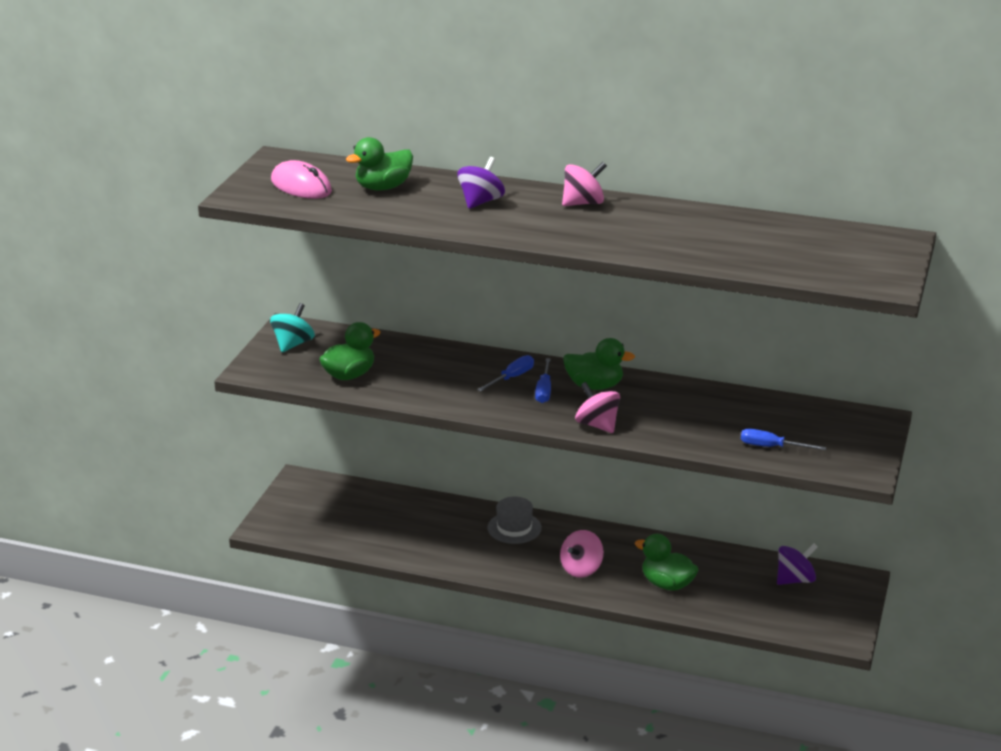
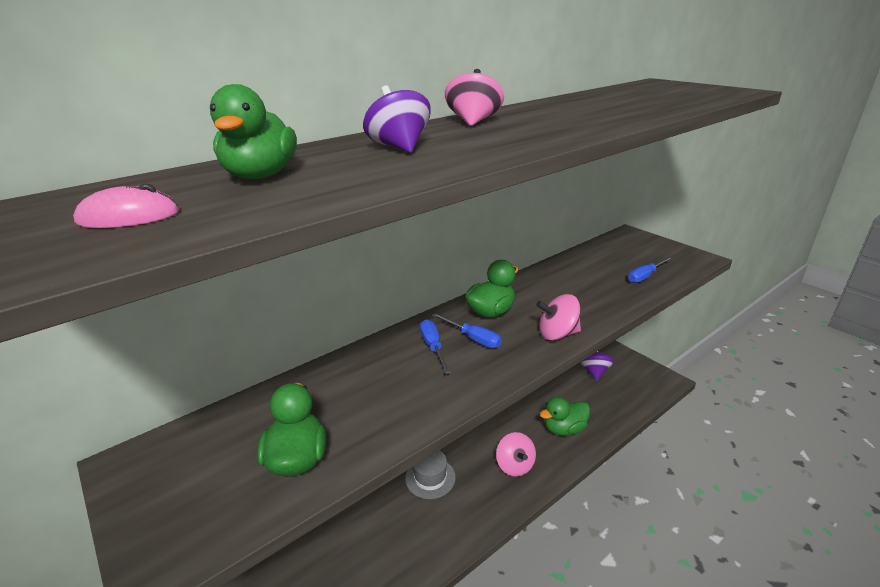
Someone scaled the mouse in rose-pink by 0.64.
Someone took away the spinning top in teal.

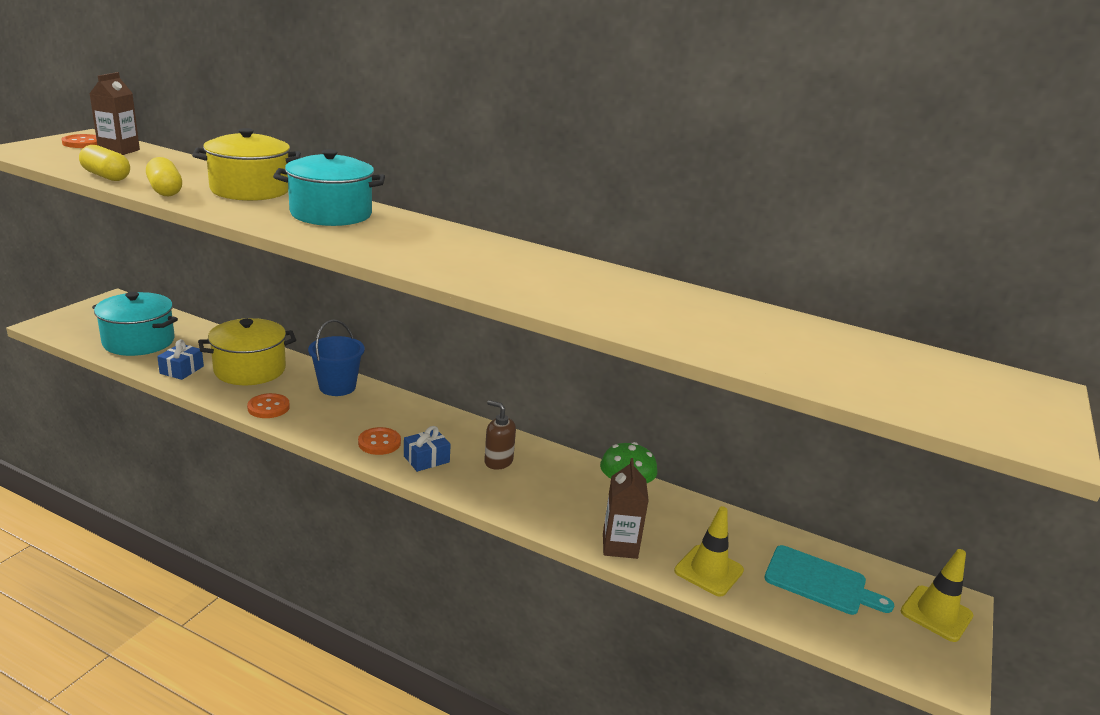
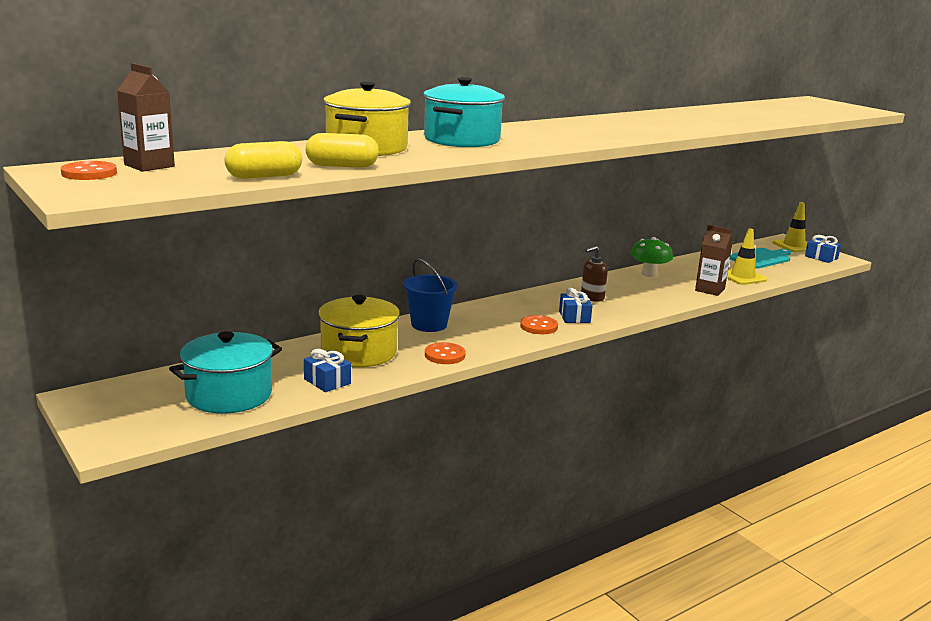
Someone put down the gift in blue (3rd from left).

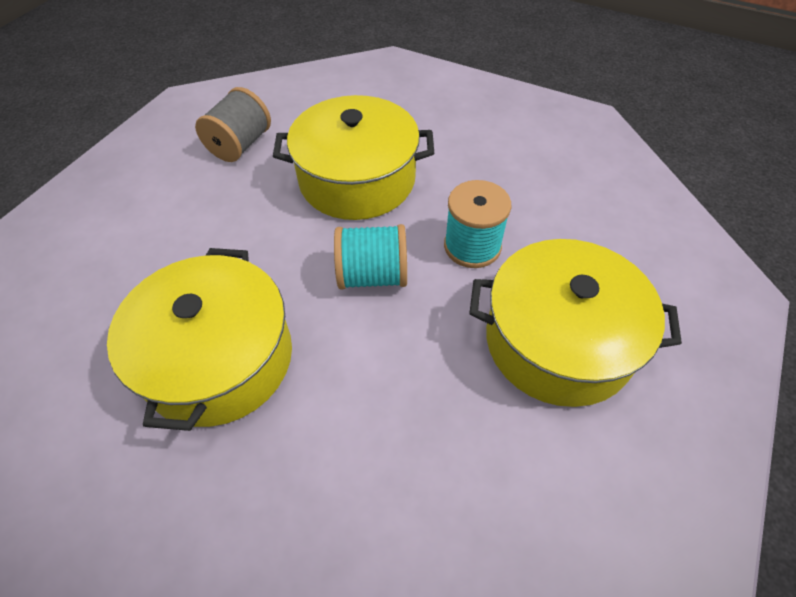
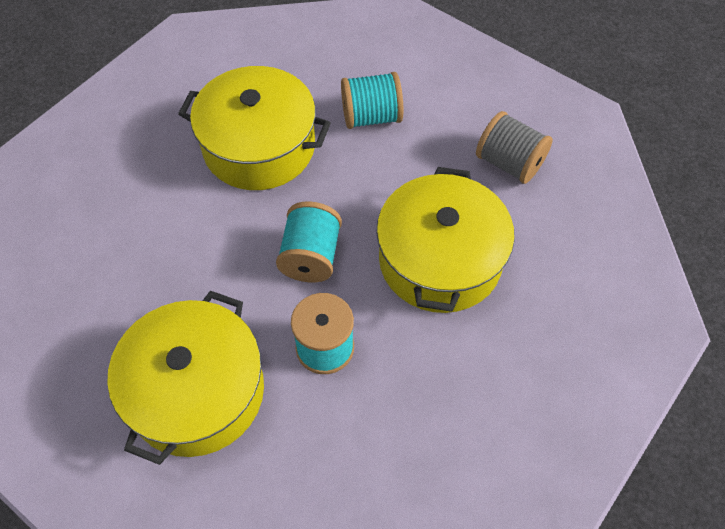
Someone put down the spool in teal (3rd from left).

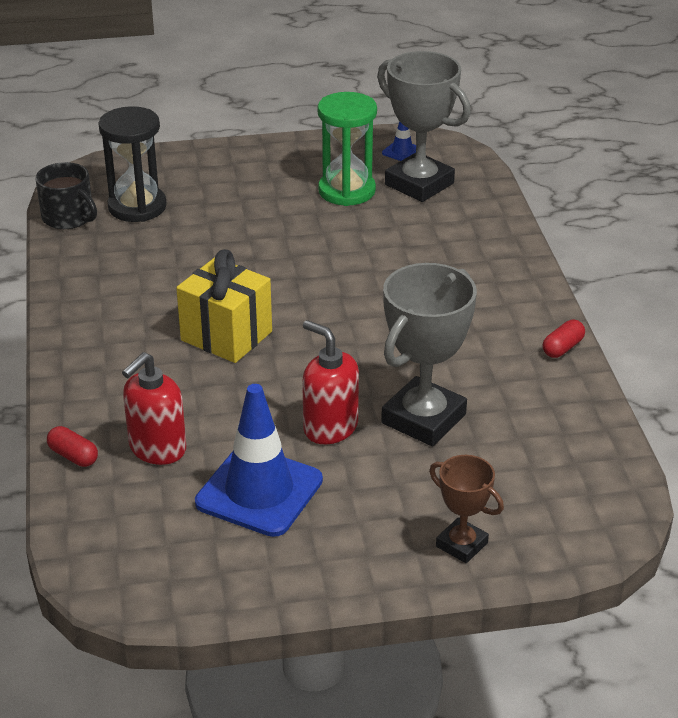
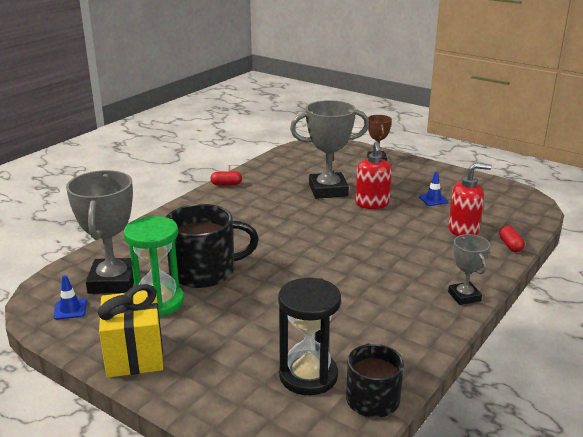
Someone carried the gift in yellow.
Someone put down the coffee mug in black (1st from left).
Someone scaled the traffic cone in blue (1st from left in the first image) by 0.43.
Someone put down the trophy in grey (3rd from left).

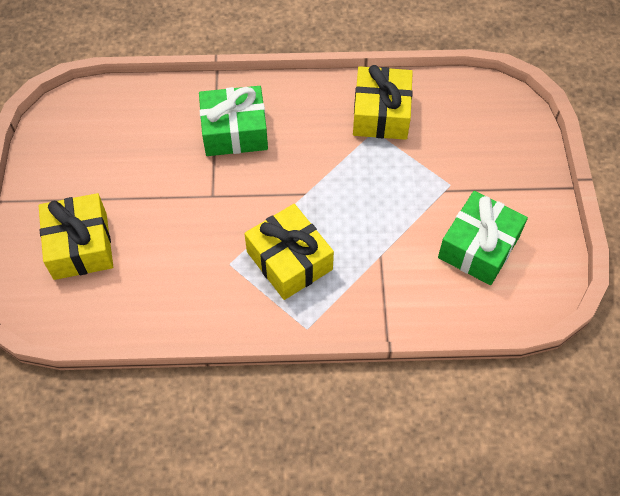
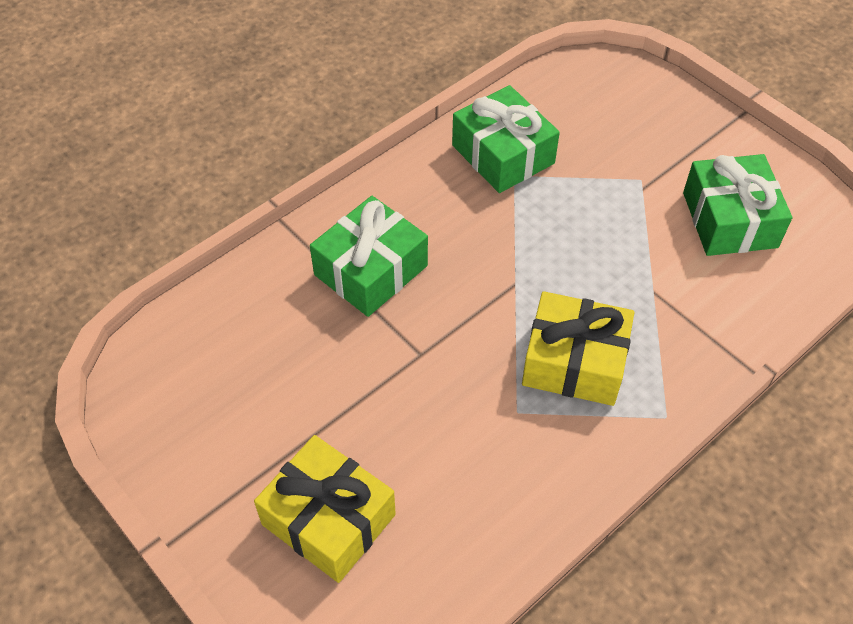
Someone repainted the gift in yellow (3rd from left), which became the gift in leaf-green (2nd from left).

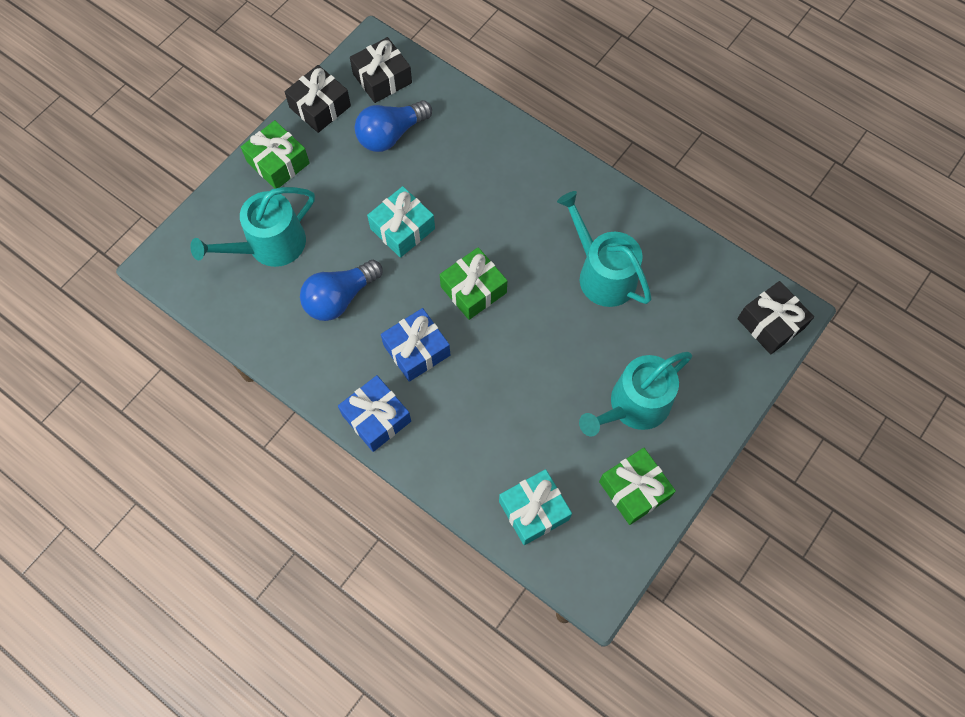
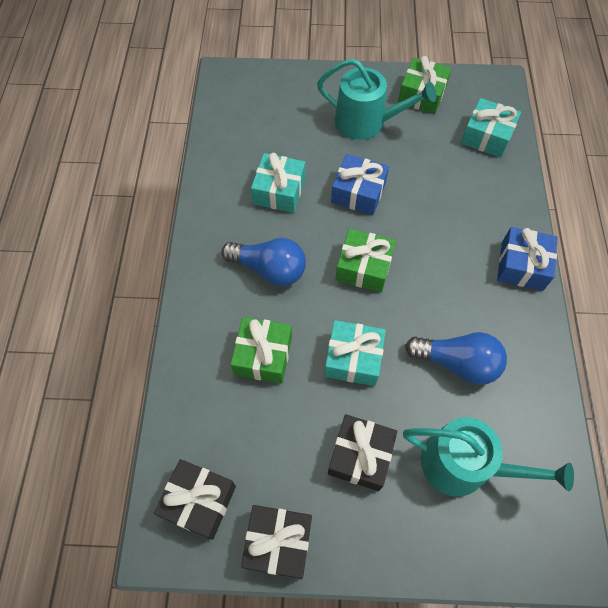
Someone carried the lightbulb in blue (2nd from left in the first image).
Someone carried the gift in leaf-green (1st from left).
Someone swapped the watering pot in teal (2nd from left) for the gift in teal (1st from left).
Someone carried the gift in black (3rd from left).
Someone carried the gift in blue (2nd from left in the first image).

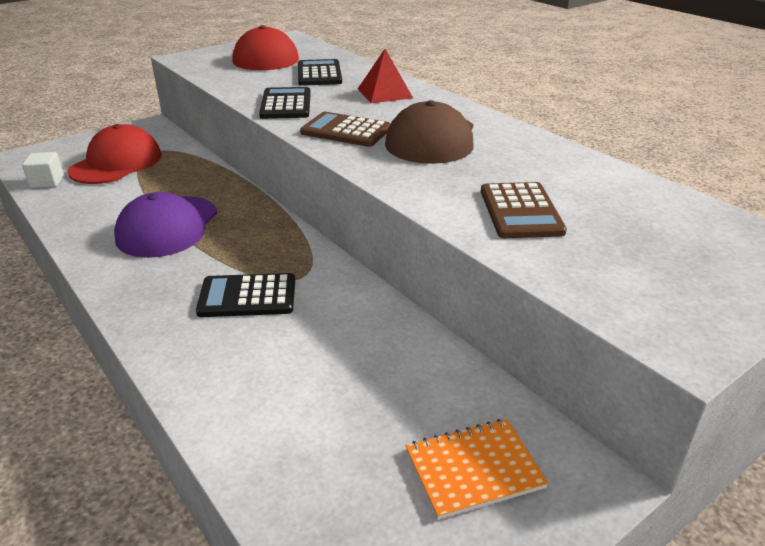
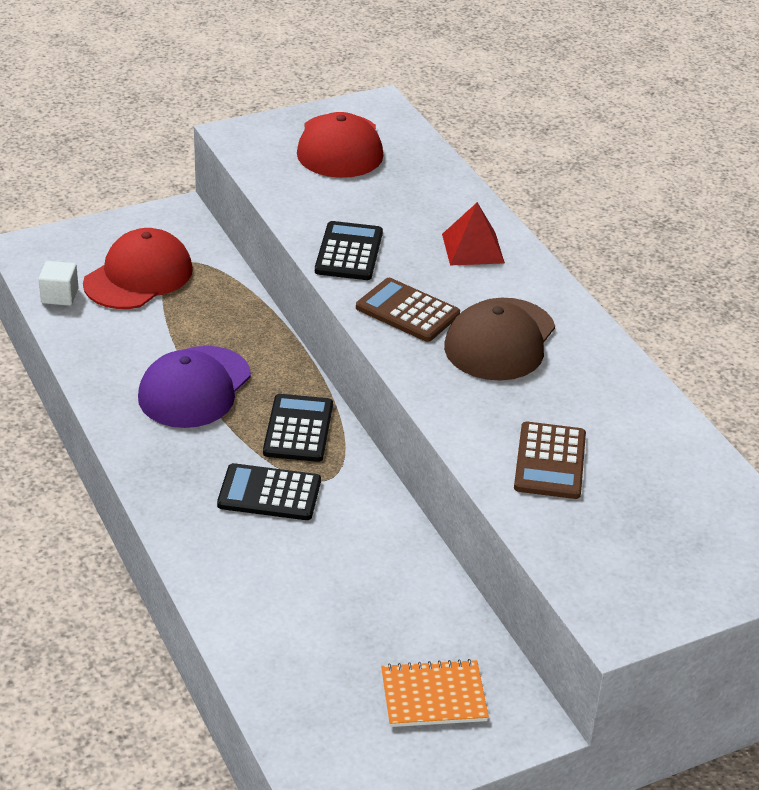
Someone carried the pocket calculator in black (3rd from left in the first image).

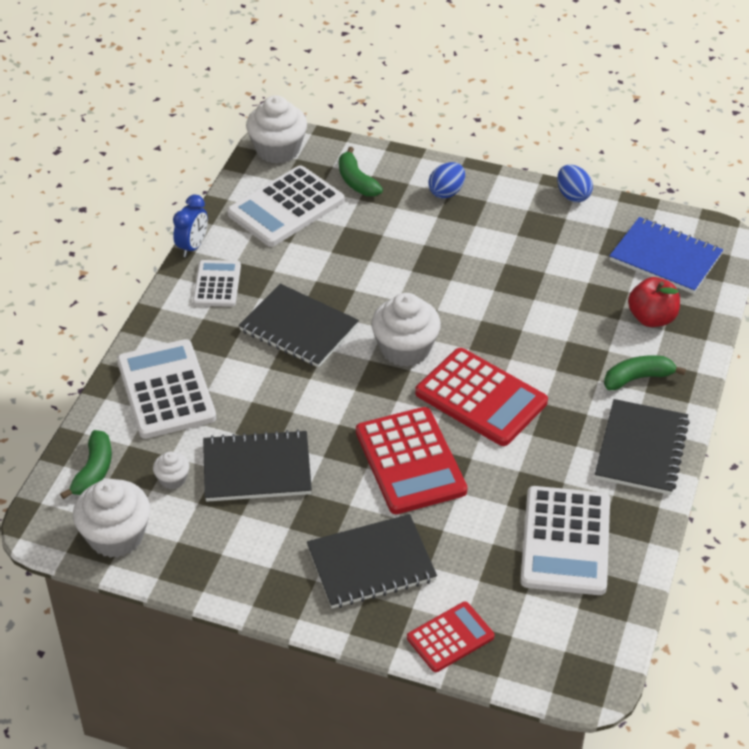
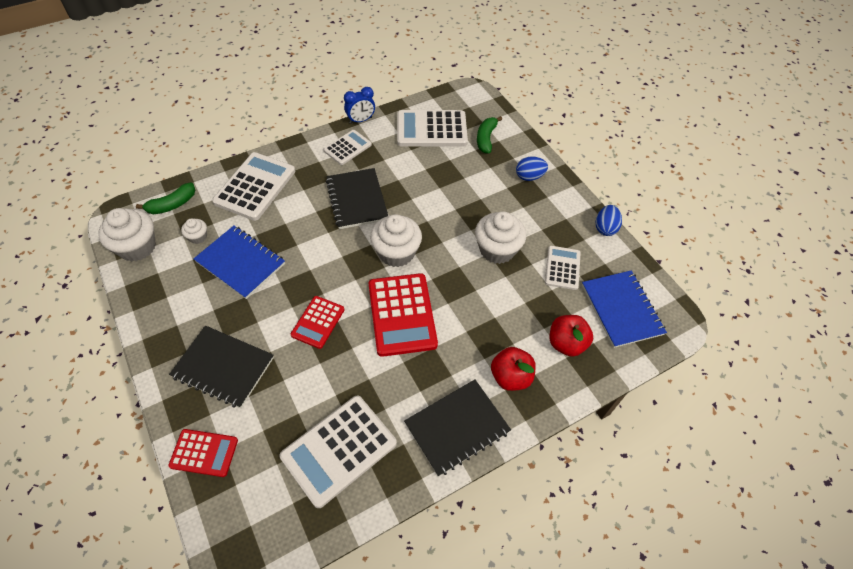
Someone repainted the exercise book in black (1st from left), which became the exercise book in blue (1st from left).
Someone scaled the pocket calculator in scarlet (1st from left in the first image) by 0.58.
Someone carried the muffin in snow-white (3rd from left in the first image).
Someone swapped the banana fruit in leaf-green (3rd from left) for the apple fruit in scarlet (1st from left).
Someone put down the pocket calculator in snow-white (5th from left).

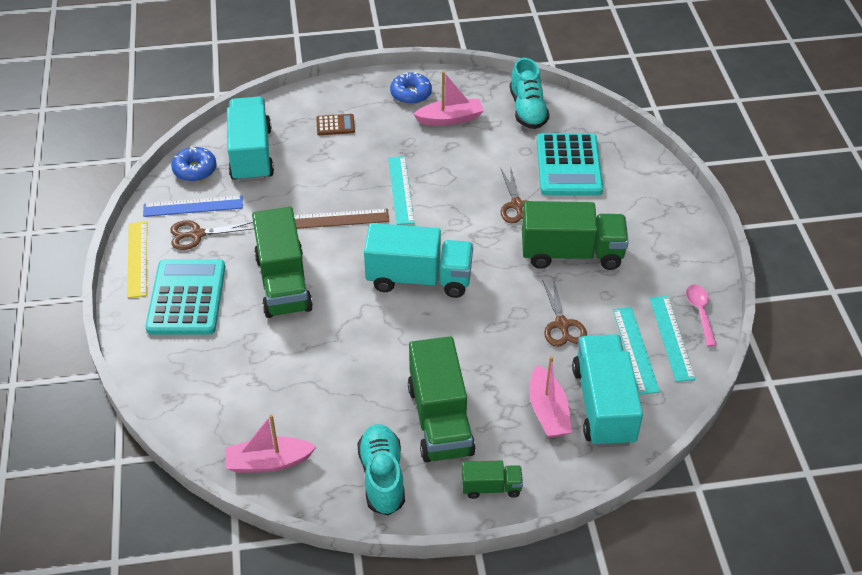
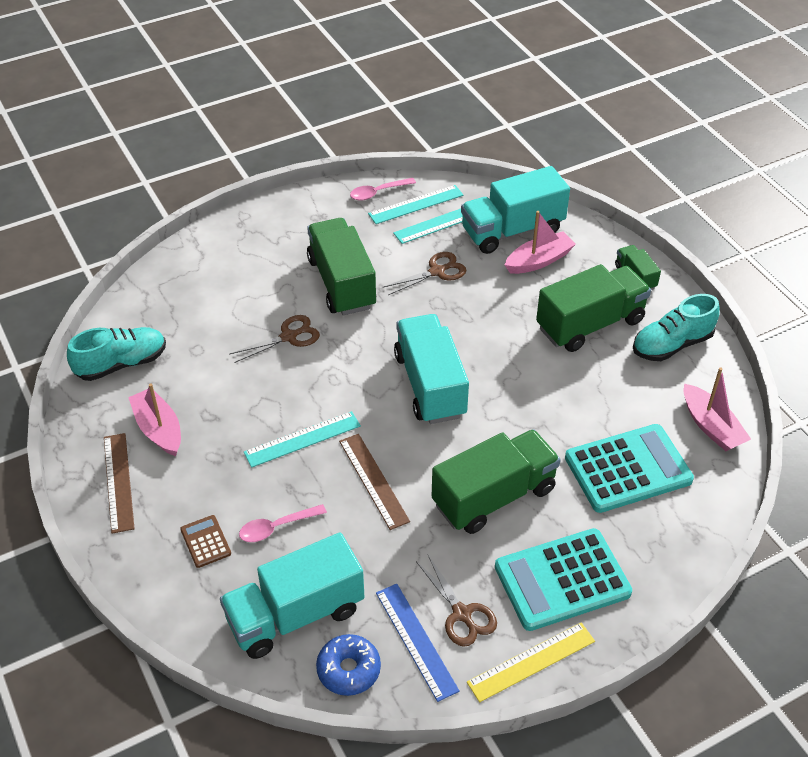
Someone swapped the glazed donut in blue (2nd from left) for the measuring stick in russet (1st from left).
Someone put down the teaspoon in rose-pink (1st from left).
Someone carried the pocket calculator in teal (2nd from left).

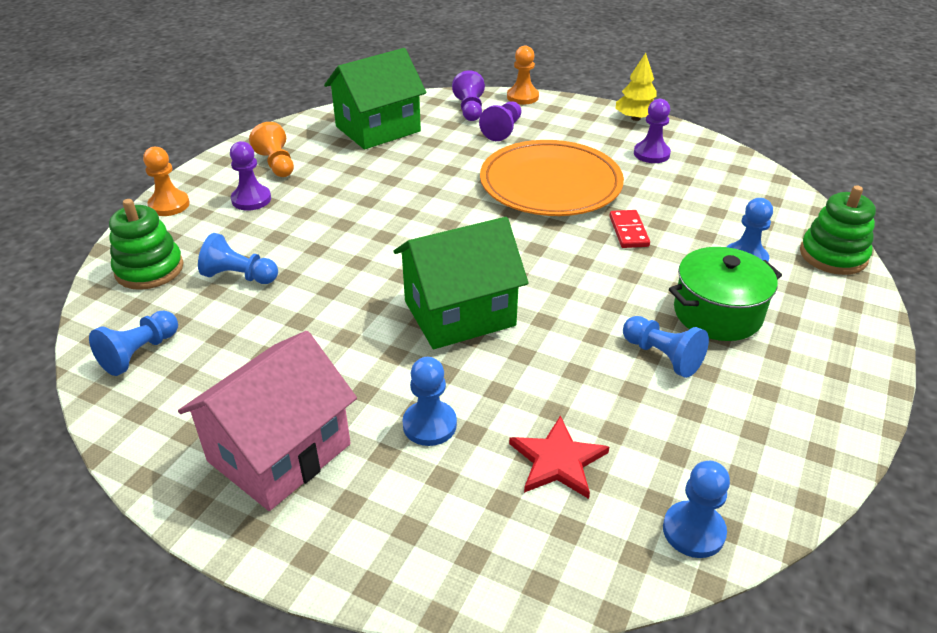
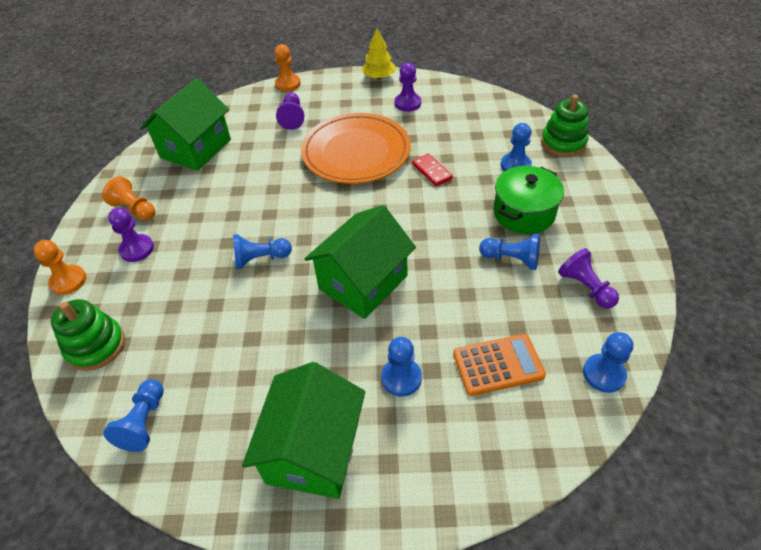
Someone carried the chess pawn in blue (2nd from left).
Someone repainted the toy house in rose-pink, which became the toy house in leaf-green (2nd from left).
Someone swapped the five-pointed star in scarlet for the pocket calculator in orange.
Someone carried the chess pawn in purple (2nd from left in the first image).

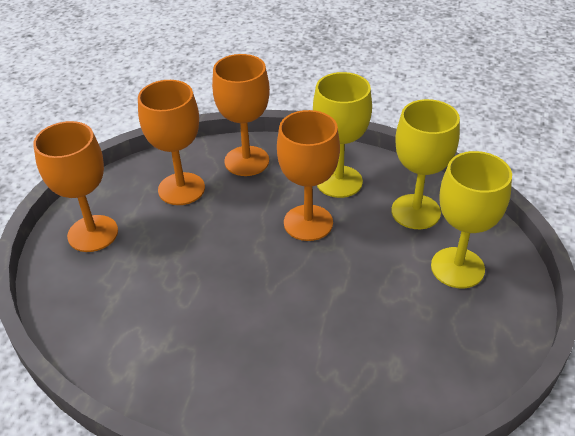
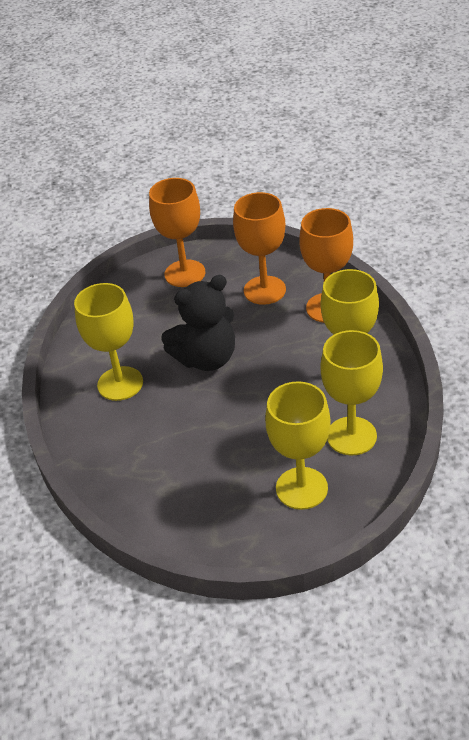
Someone put down the wine glass in yellow (1st from left).
Someone put down the teddy in black.
Someone took away the wine glass in orange (4th from left).

